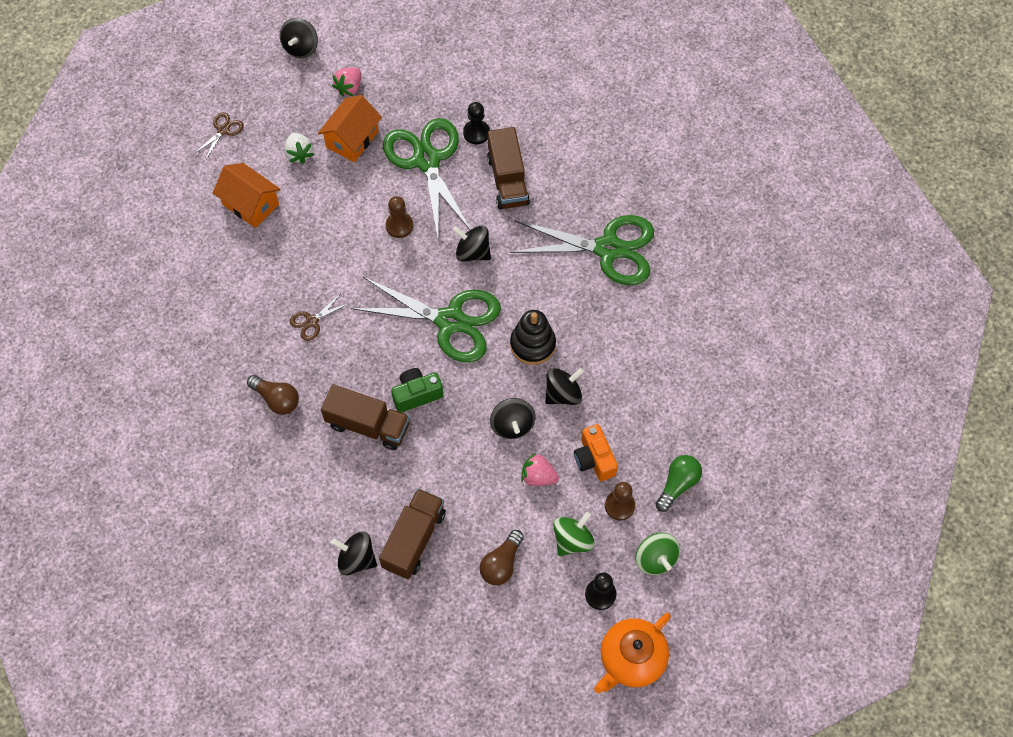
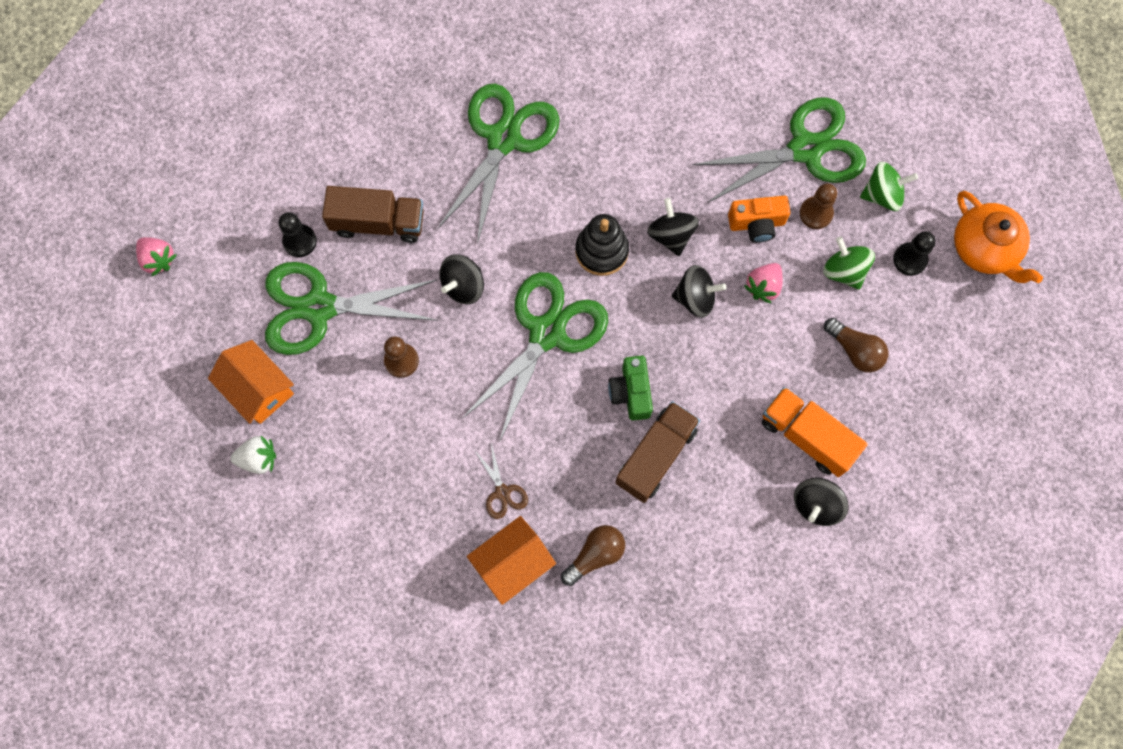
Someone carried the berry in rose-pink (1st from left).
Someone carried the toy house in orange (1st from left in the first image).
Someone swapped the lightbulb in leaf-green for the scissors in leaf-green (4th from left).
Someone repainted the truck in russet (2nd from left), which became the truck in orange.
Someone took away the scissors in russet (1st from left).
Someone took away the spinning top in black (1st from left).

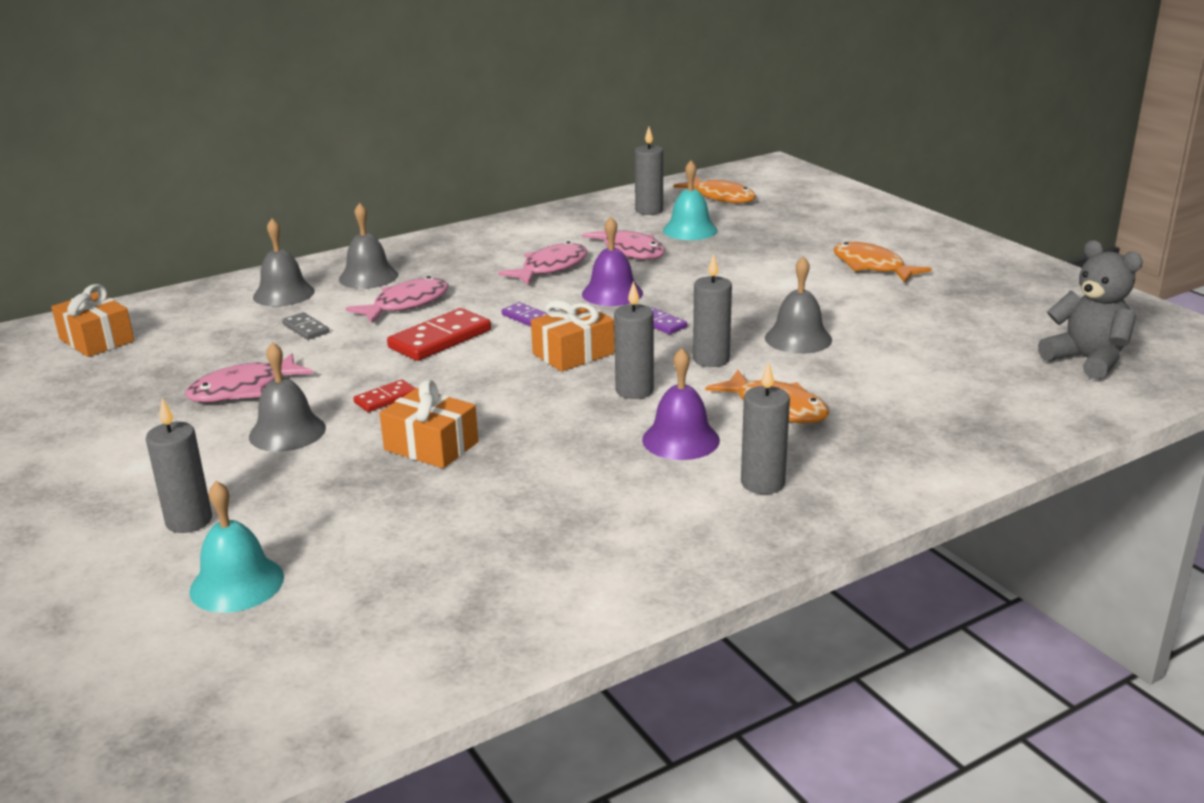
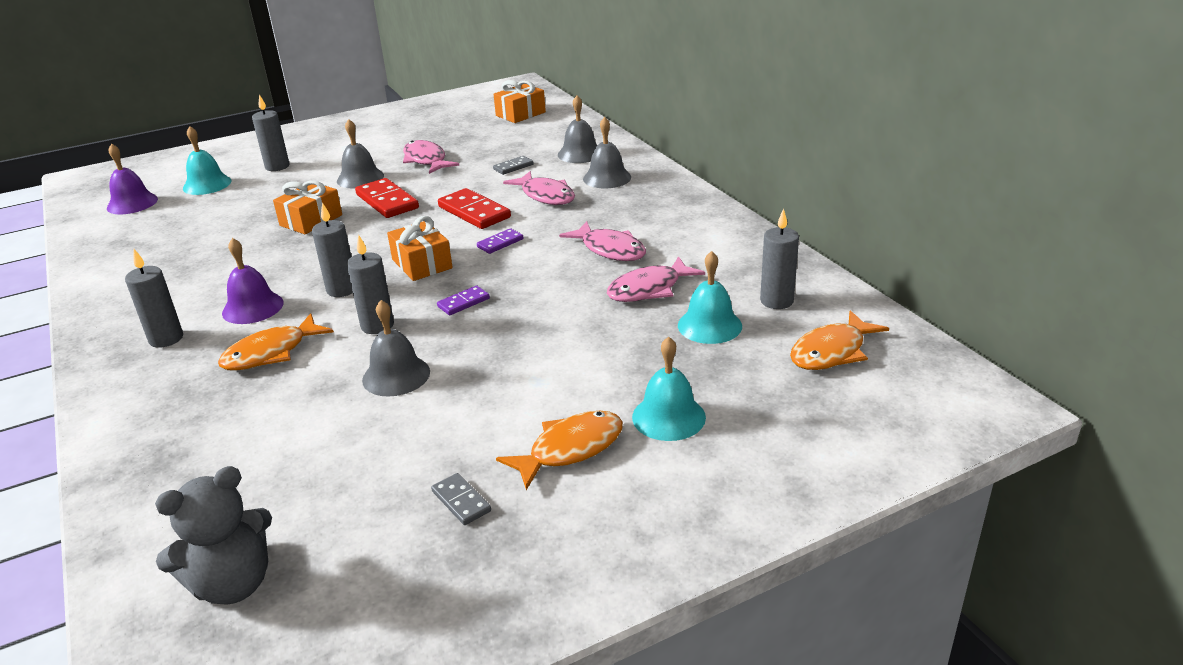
Someone carried the bell in purple (1st from left).
Someone scaled the domino piece in scarlet (1st from left) by 1.84.
Someone put down the domino piece in grey (1st from left).
Someone put down the bell in teal (2nd from left).

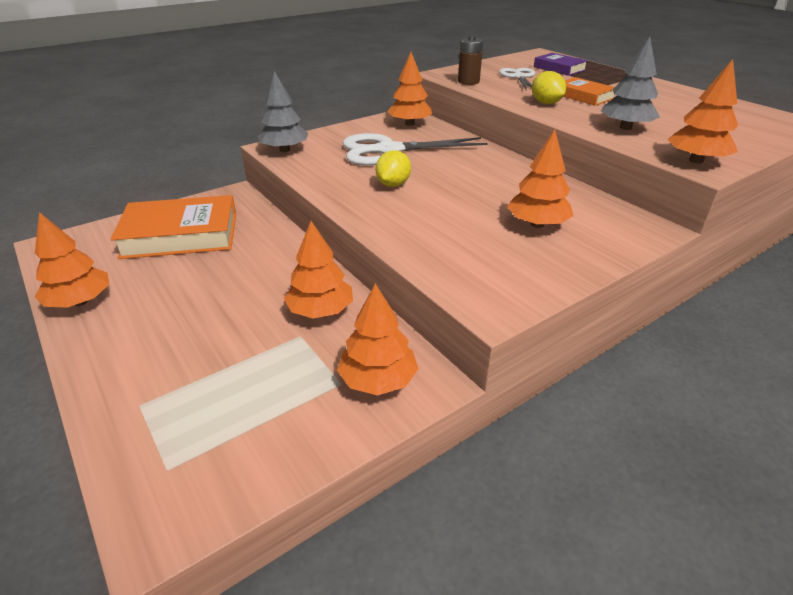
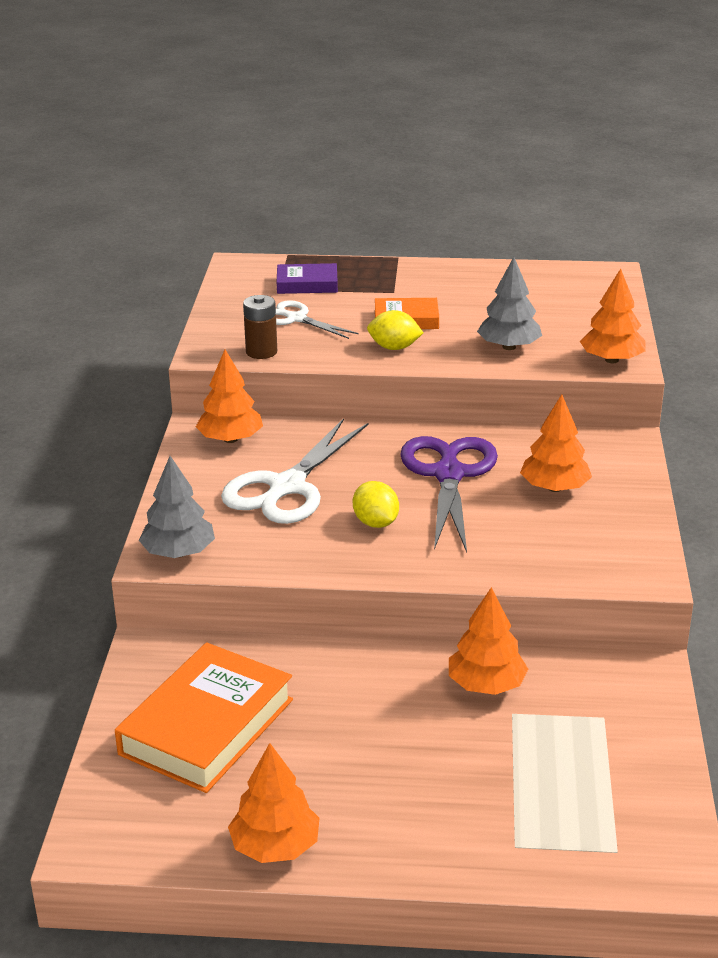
Someone put down the scissors in purple.
Someone took away the fir tree in orange (3rd from left).

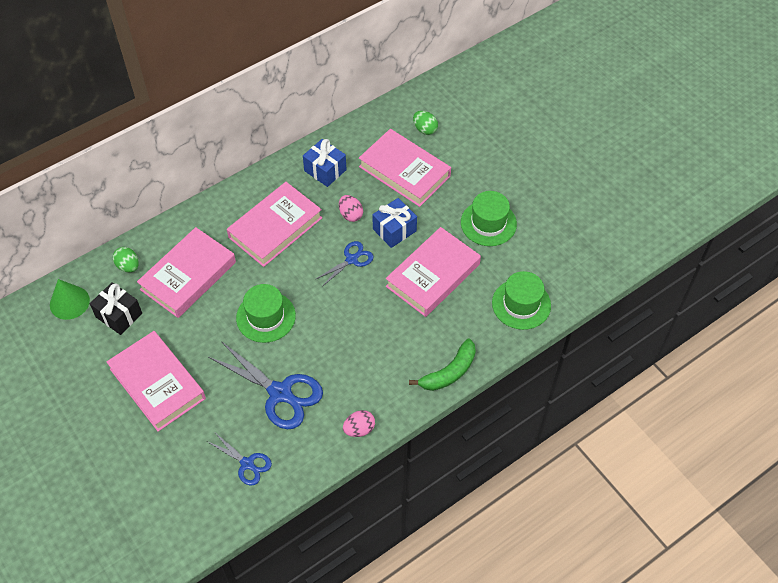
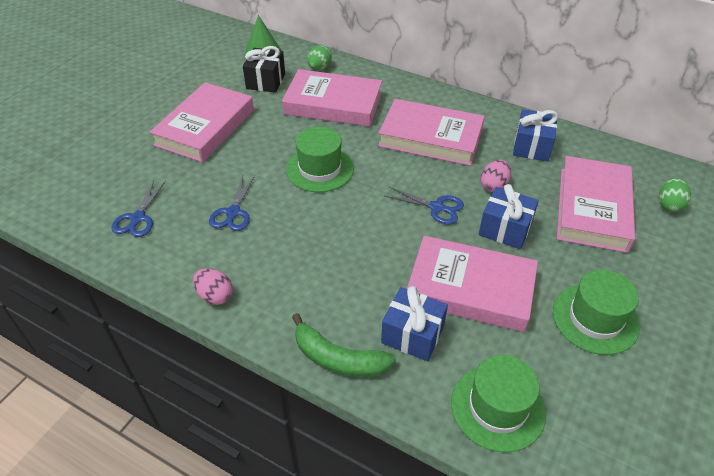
Someone scaled the scissors in blue (2nd from left) by 0.55.
Someone put down the gift in blue (1st from left).

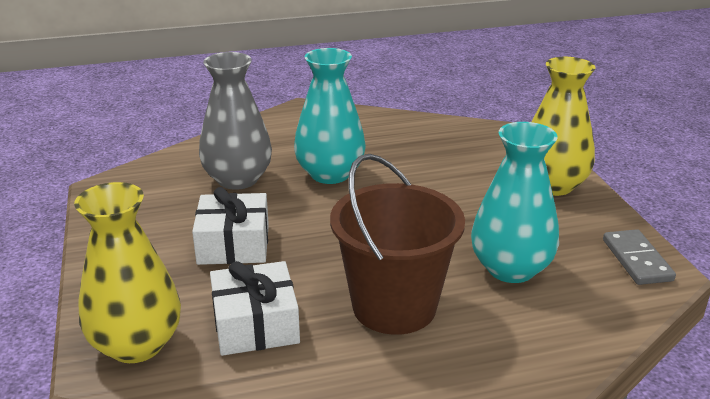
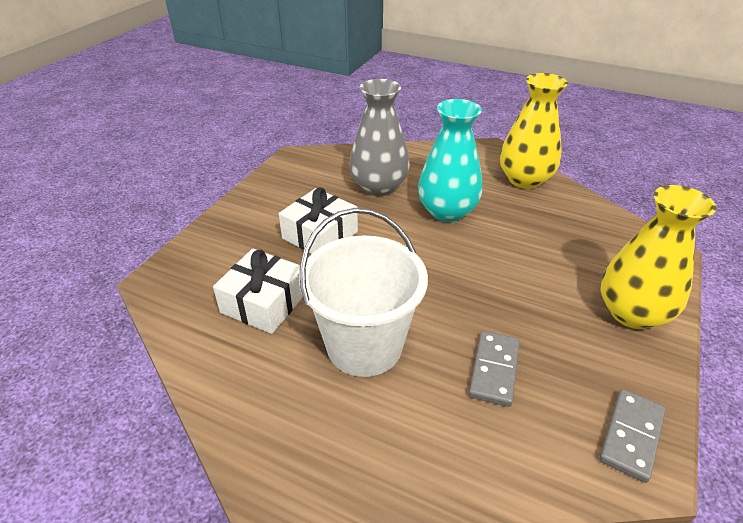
Someone repainted the pail in russet, which became the pail in snow-white.
Someone swapped the flower vase in teal (2nd from left) for the domino piece in grey (1st from left).
Someone carried the flower vase in yellow (1st from left).

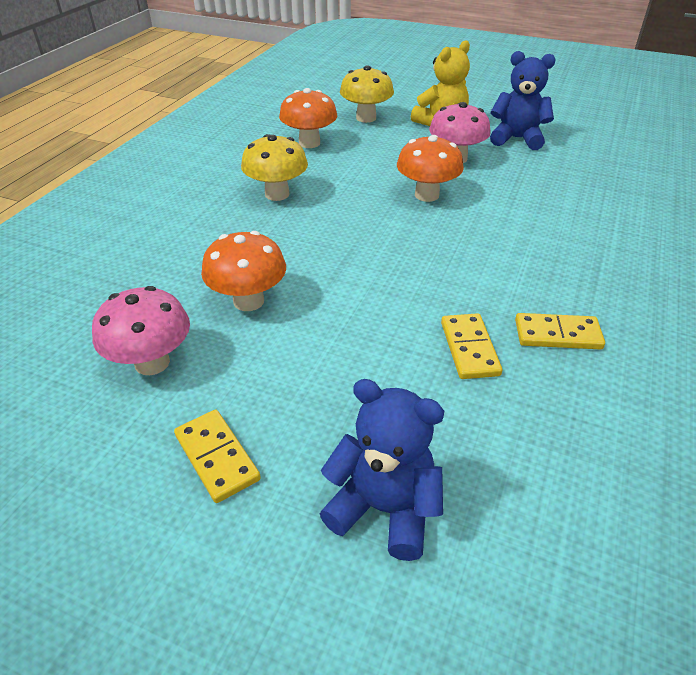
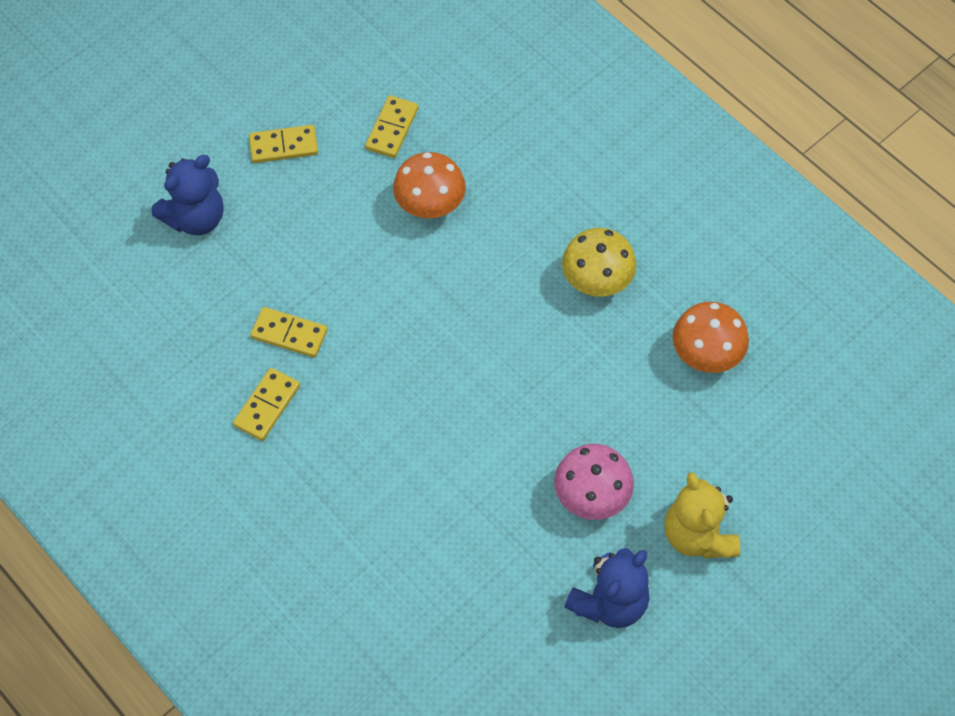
Someone swapped the toadstool in rose-pink (1st from left) for the domino piece in yellow (4th from left).
Someone took away the toadstool in yellow (2nd from left).
Someone took away the toadstool in orange (3rd from left).

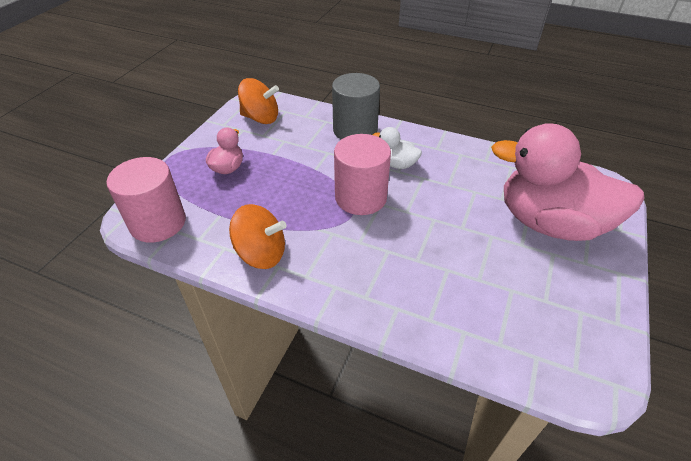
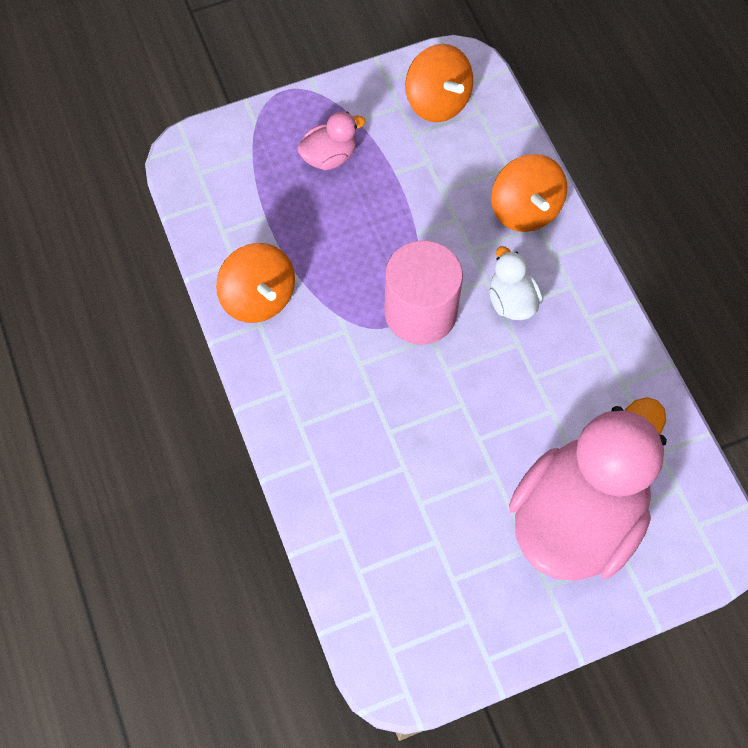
Someone swapped the cylinder in grey for the spinning top in orange (3rd from left).
Someone rotated the duck in rose-pink (2nd from left) by 60 degrees clockwise.
Someone took away the cylinder in rose-pink (1st from left).

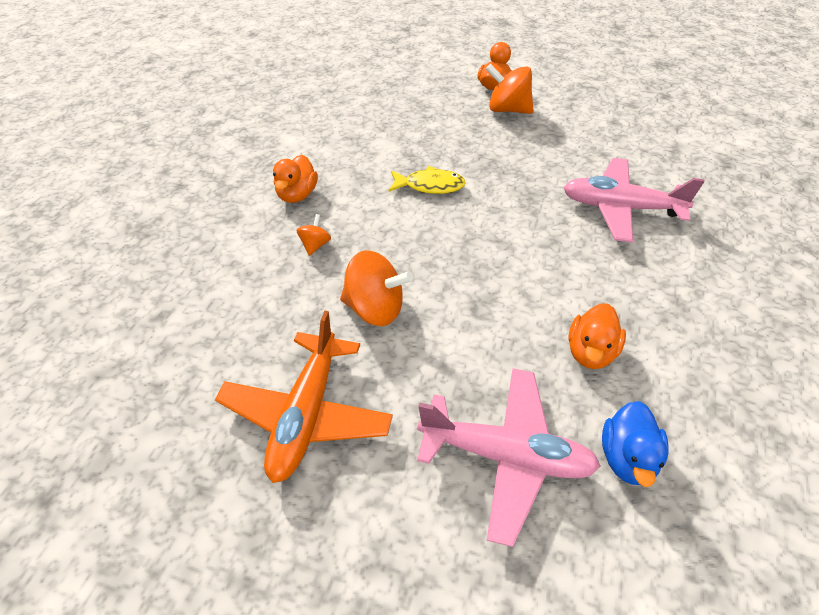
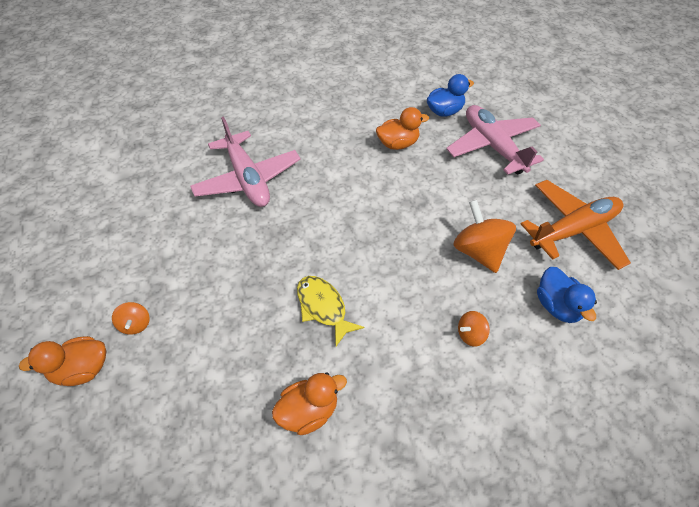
Someone scaled the spinning top in orange (3rd from left in the first image) by 0.51.
Someone carried the duck in orange (1st from left in the first image).
Someone put down the duck in blue (2nd from left).

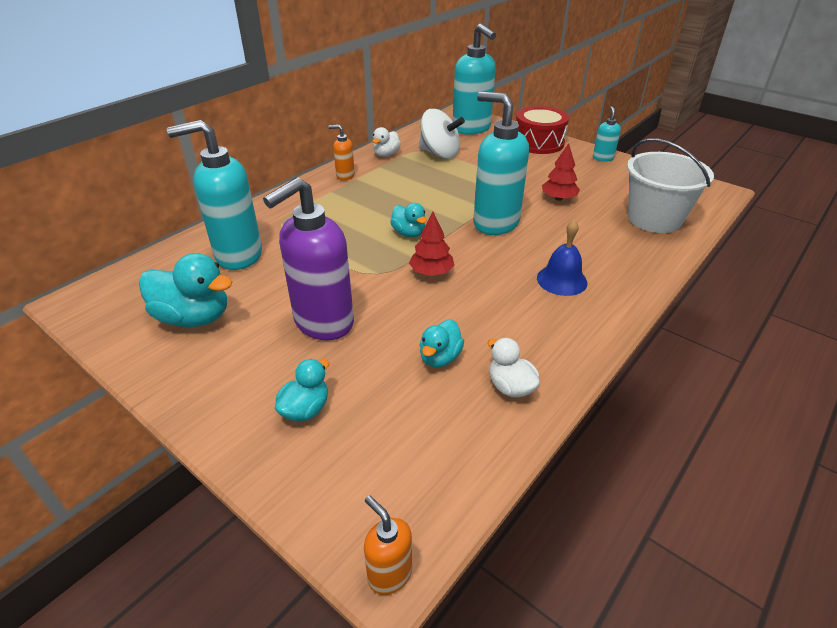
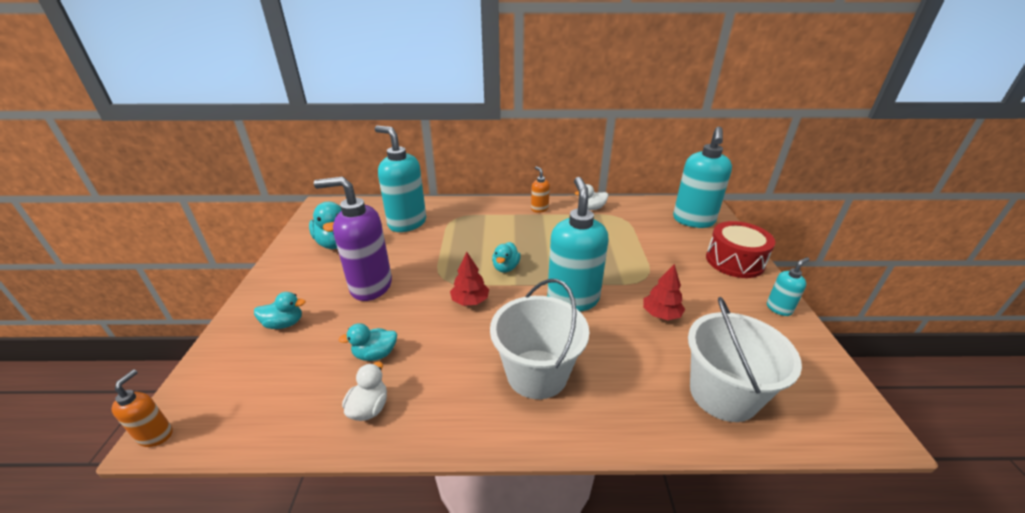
Someone swapped the bell in blue for the pail in snow-white (1st from left).
Someone took away the spinning top in snow-white.

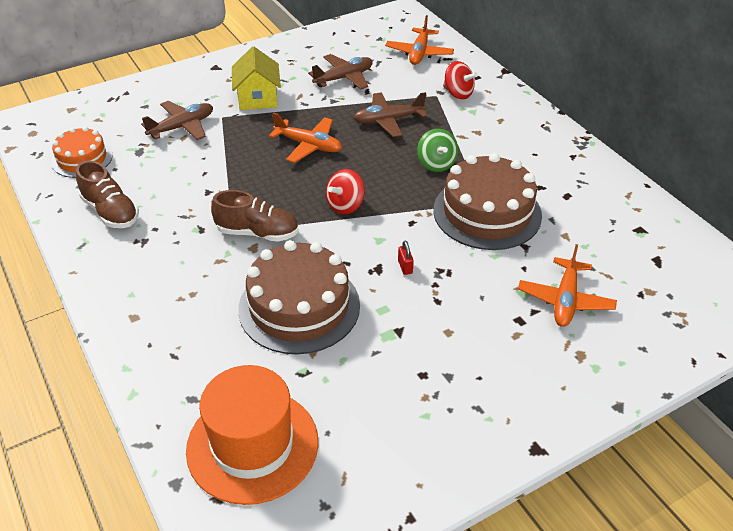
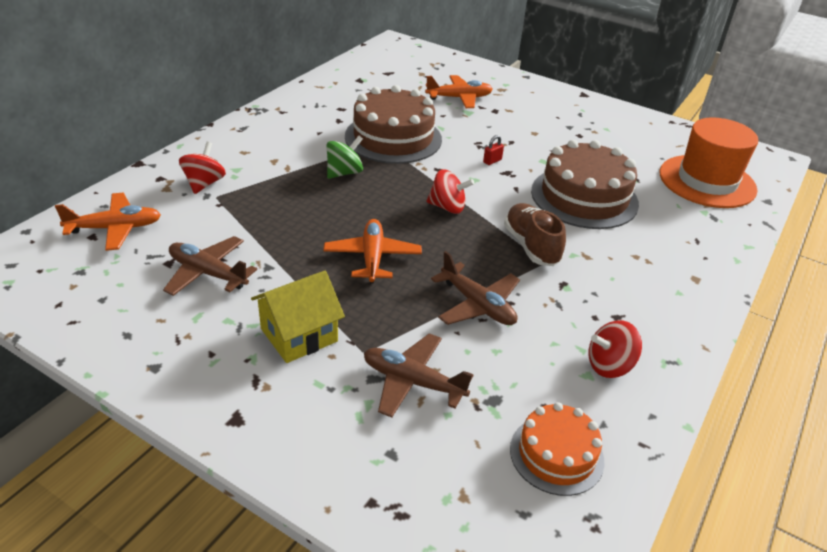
Someone carried the aeroplane in russet (3rd from left).
Someone swapped the sneaker in russet (1st from left) for the spinning top in scarlet (3rd from left).

